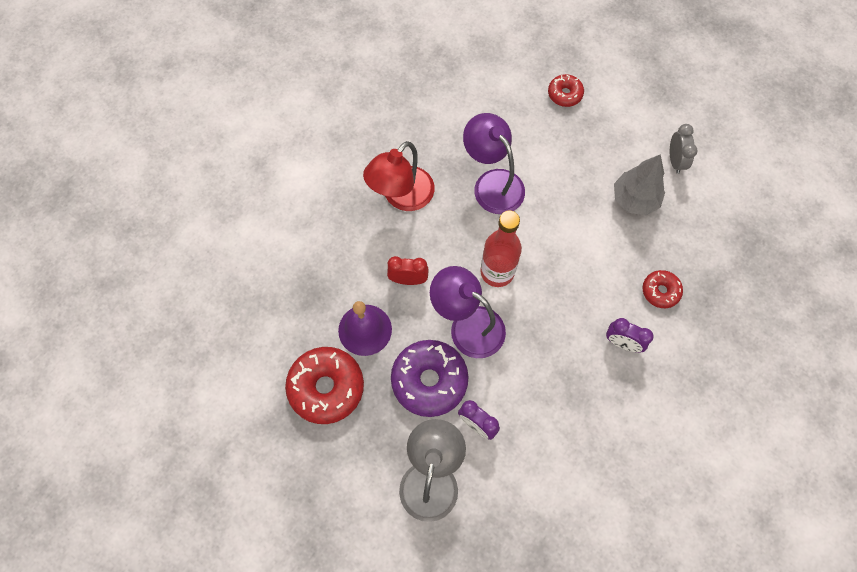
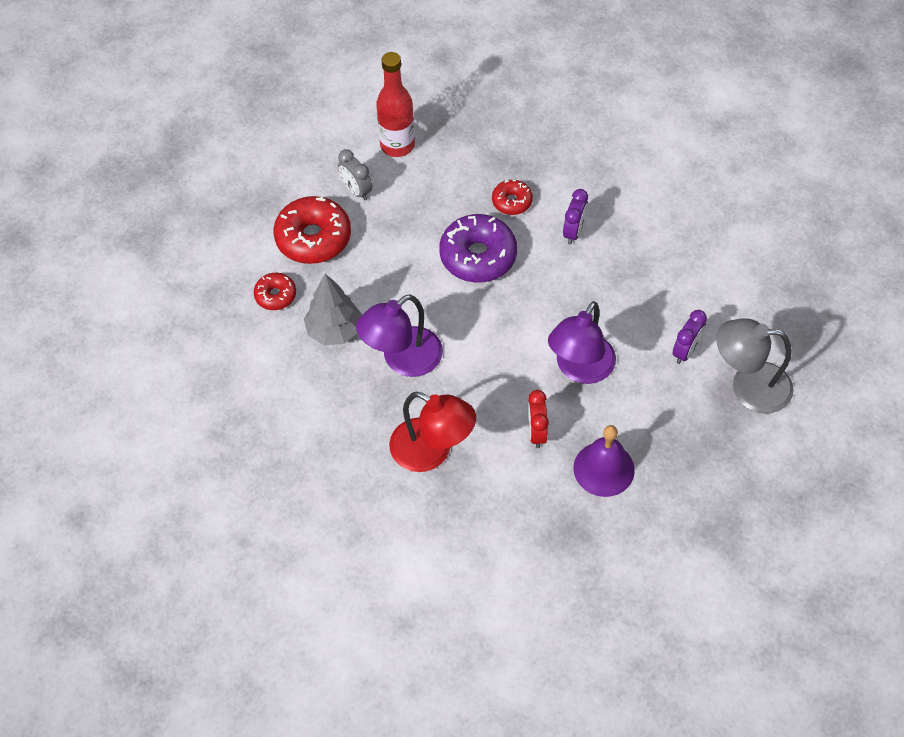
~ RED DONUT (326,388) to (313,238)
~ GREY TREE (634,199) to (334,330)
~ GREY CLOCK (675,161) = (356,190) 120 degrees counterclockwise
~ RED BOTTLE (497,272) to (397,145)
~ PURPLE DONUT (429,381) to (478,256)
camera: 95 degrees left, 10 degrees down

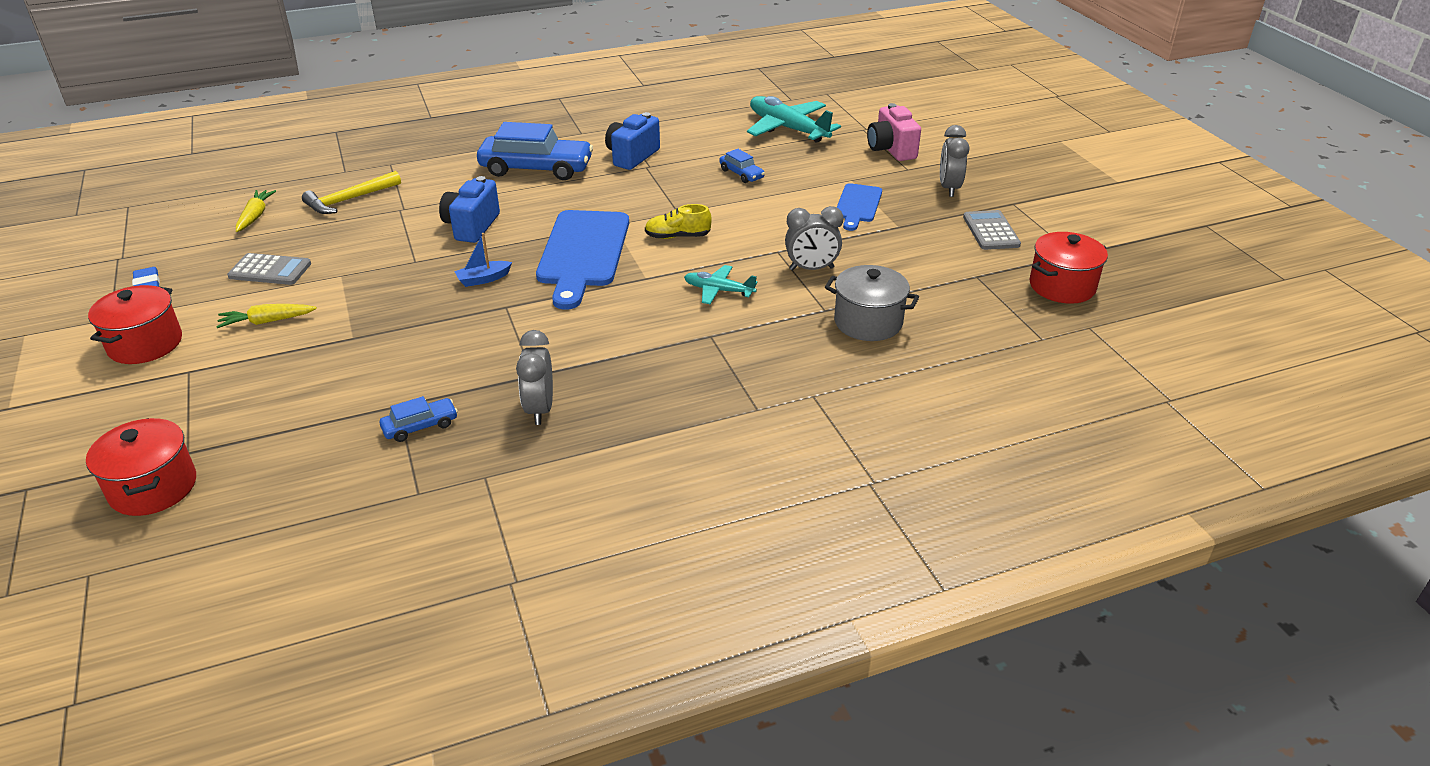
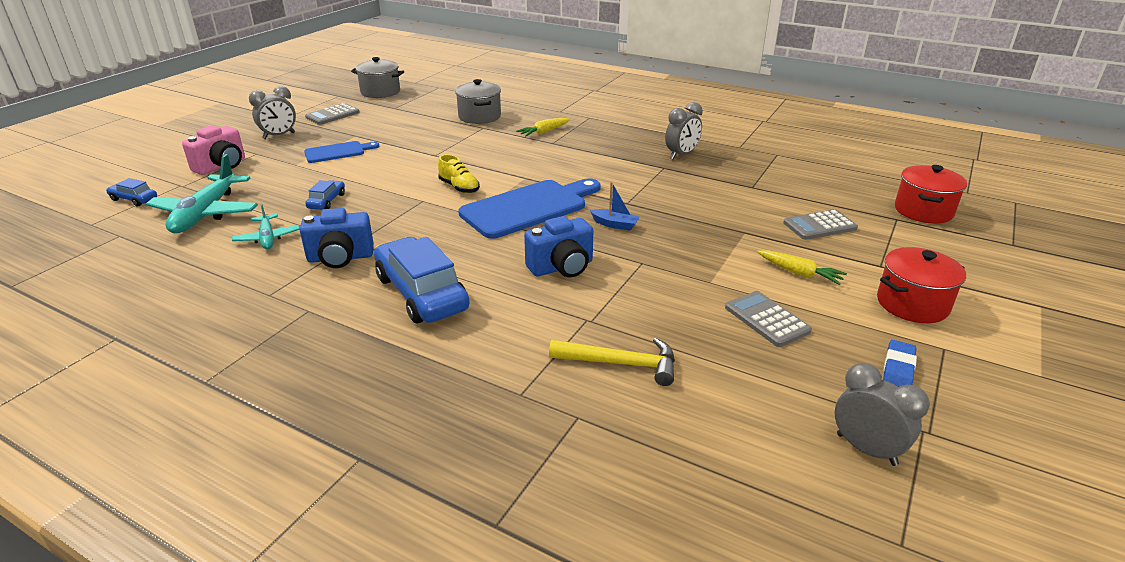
~ BLUE CAR (420,426) to (134,199)
~ TURQUOISE PLANE (718,290) to (267,238)
~ RED POT (1062,286) to GREY POT (380,92)
~ YELLOW CARROT (255,216) to (544,132)
+ GREY CALCULATOR (819,226)
~ GREY CLOCK (811,269) to (866,449)
camera: 130 degrees left, 5 degrees down

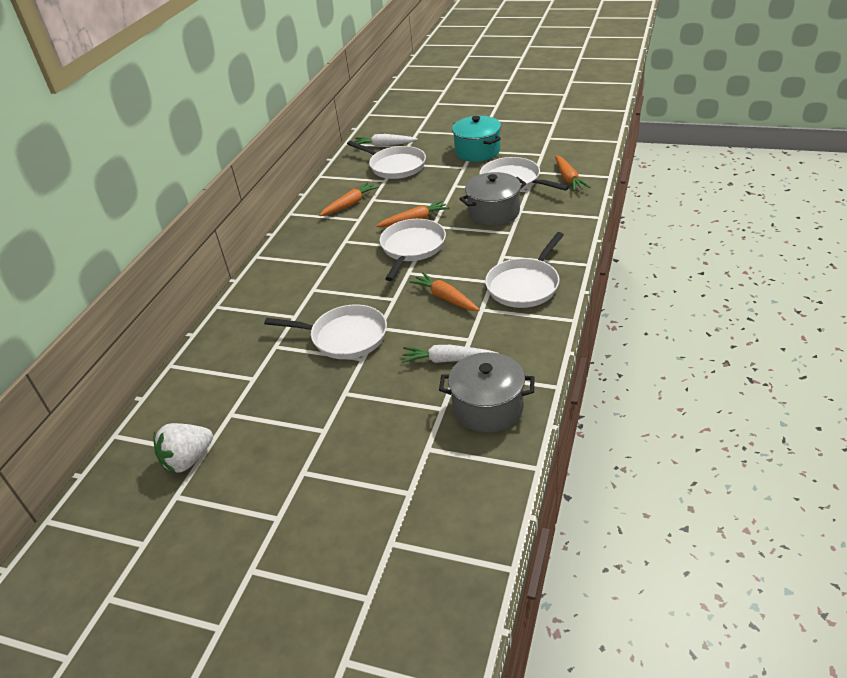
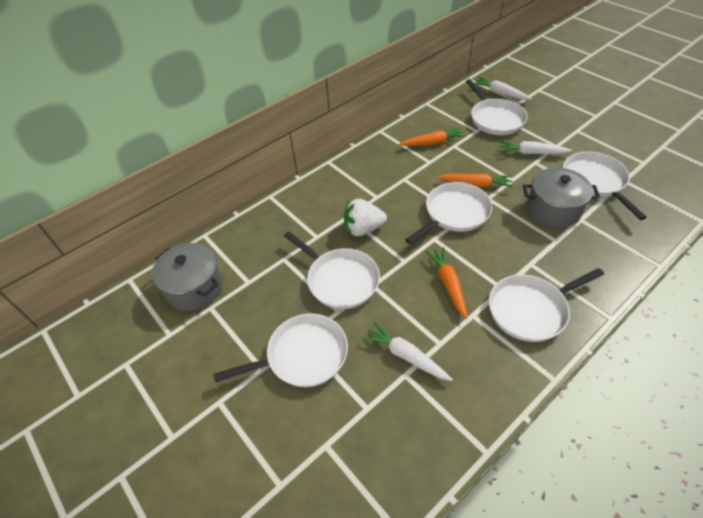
~ GREY POT (488,407) to (194,287)
+ WHITE PAN (303,355)
~ WHITE STRAWBERRY (188,460) to (363,229)
+ WHITE CARROT (531,153)
- TURQUOISE POT (477,151)
- ORANGE CARROT (568,178)
camera: 30 degrees right, 10 degrees up

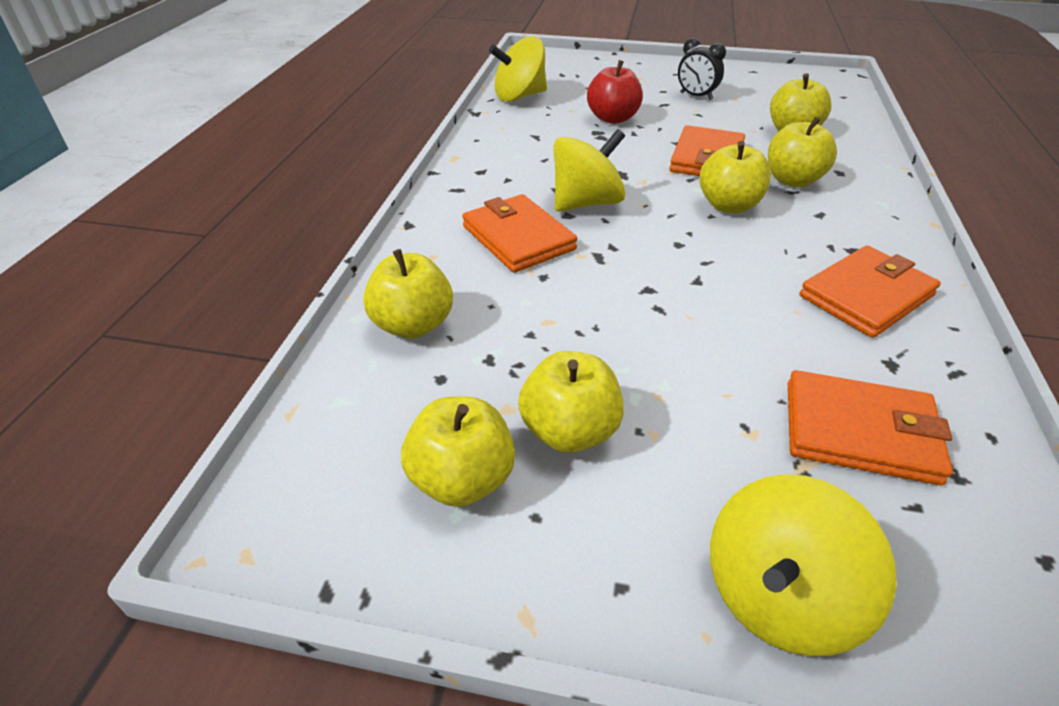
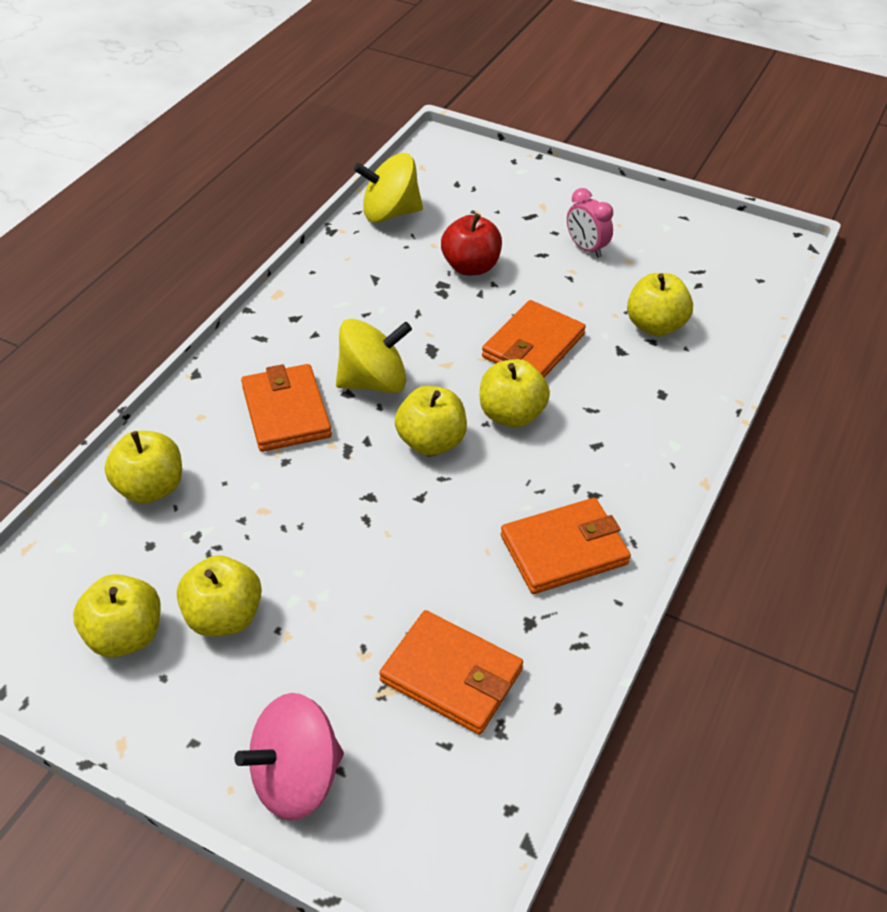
~ YELLOW SPINNING TOP (778,596) to PINK SPINNING TOP (296,777)
~ YELLOW APPLE (792,180) to (431,442)
~ BLACK CLOCK (696,96) to PINK CLOCK (586,248)
camera: 15 degrees right, 5 degrees up

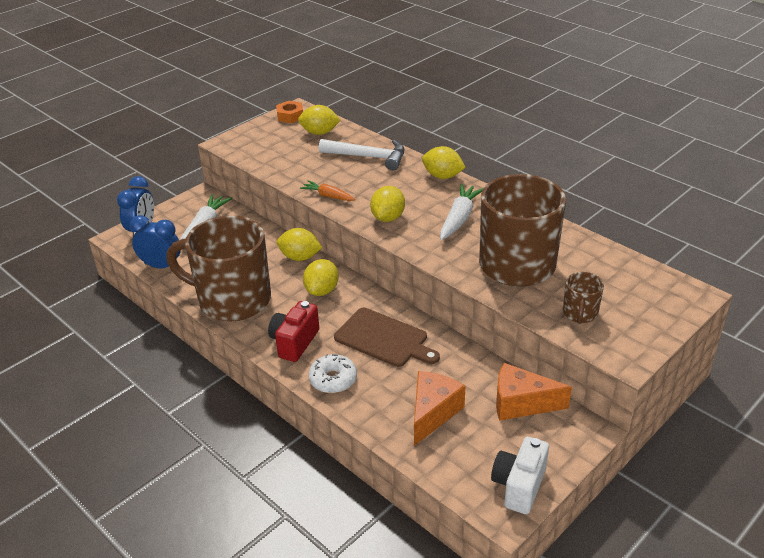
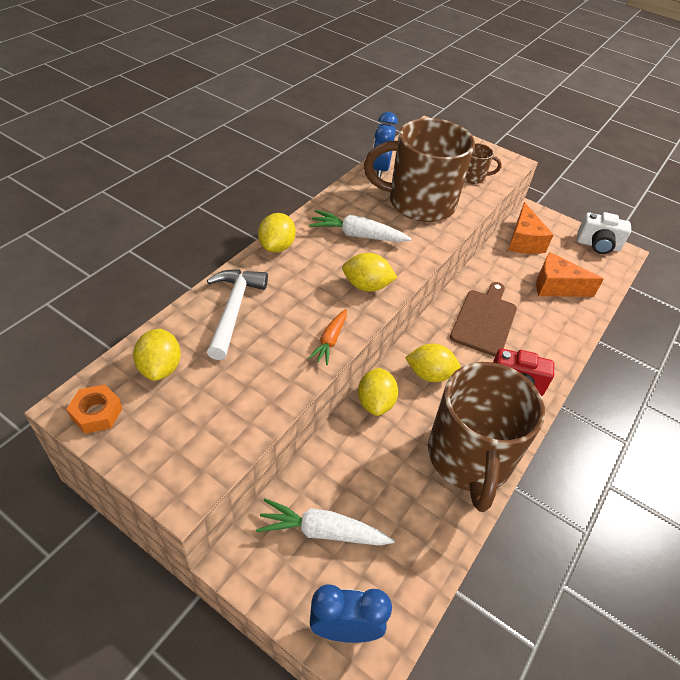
~ BLUE CLOCK (161,266) to (380,169)
- WHITE DONUT (333,379)
camera: 105 degrees left, 10 degrees up

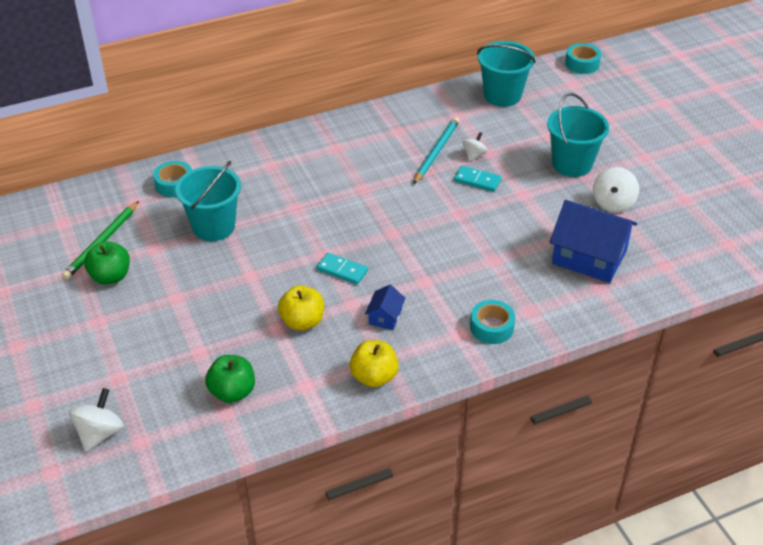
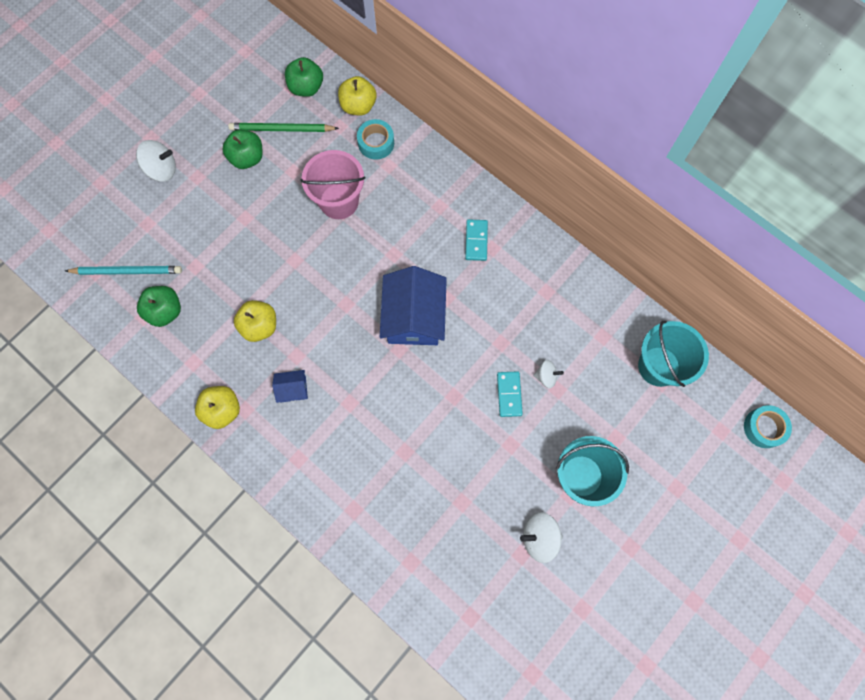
~ TURQUOISE PENCIL (436,151) to (127,271)
~ WHITE SPINNING TOP (100,433) to (162,169)
+ GREEN APPLE (306,87)
~ TURQUOISE BUCKET (213,226) to PINK BUCKET (339,201)
+ YELLOW APPLE (358,106)
~ BLUE HOUSE (589,257) to (414,317)
~ TURQUOISE DOMINO (342,270) to (476,241)
- TURQUOISE TAPE (491,327)
camera: 65 degrees right, 30 degrees up

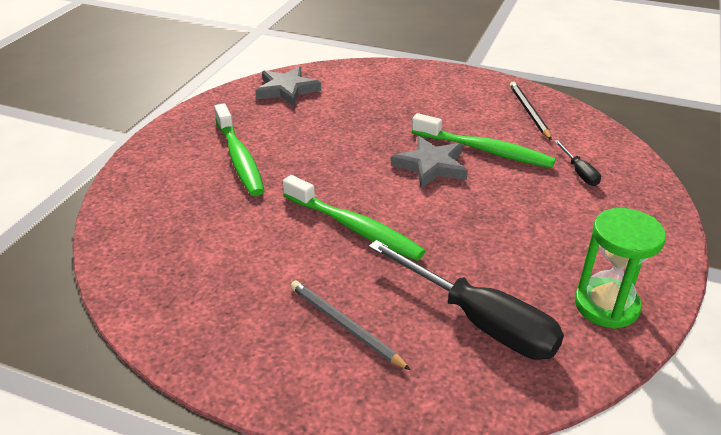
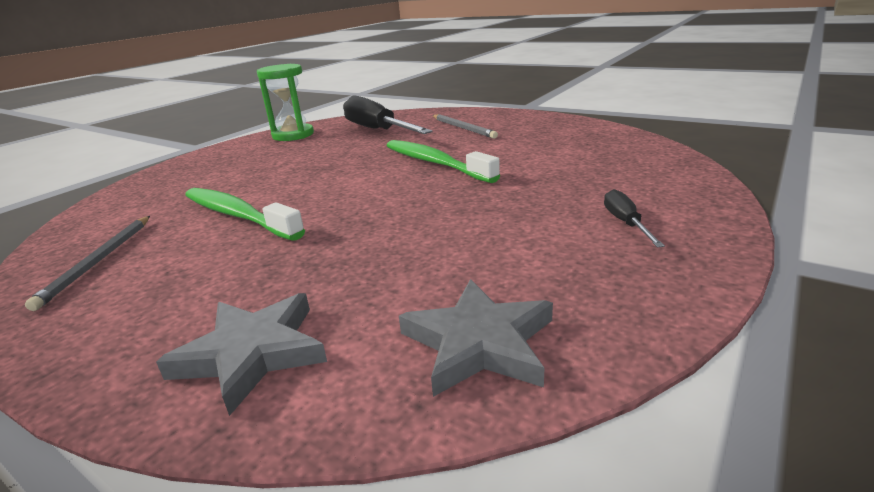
~ BLACK PENCIL (529,112) to GREY PENCIL (98,261)
~ GREY STAR (431,166) to (252,353)
~ BLACK SCREWDRIVER (579,172) to (625,223)
- GREEN TOOTHBRUSH (239,158)
camera: 165 degrees left, 10 degrees down

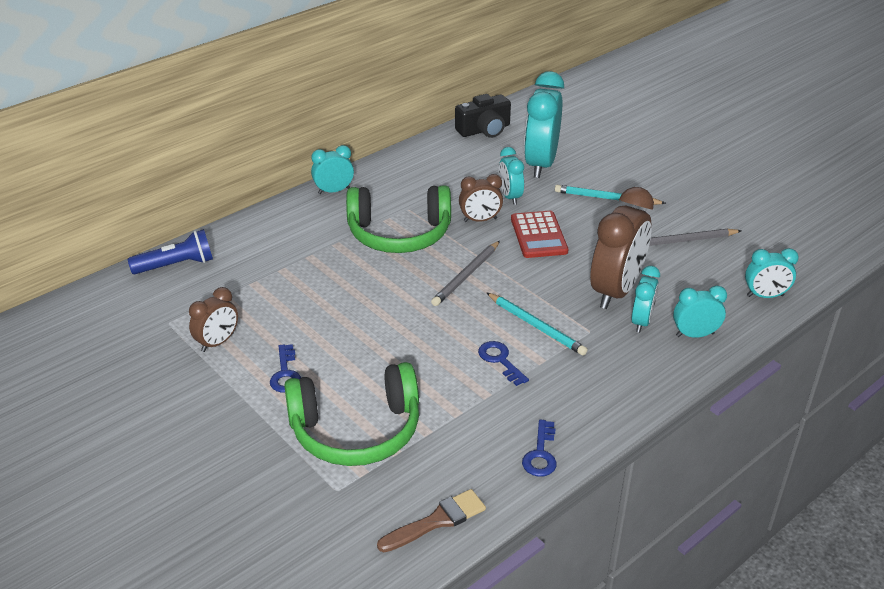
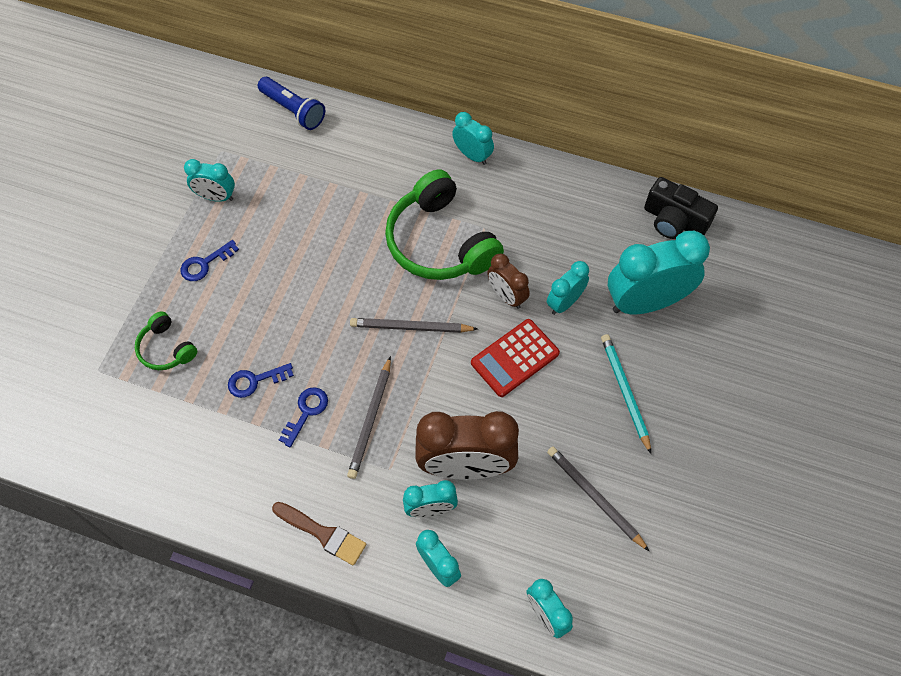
~ GREEN HEADPHONES (356,430) = (166,348) x0.49
~ BROWN CLOCK (217,342) to TURQUOISE CLOCK (216,197)
~ BLUE KEY (540,454) to (255,381)
~ BROWN BRUSH (437,521) to (323,534)
~ TURQUOISE PENCIL (536,326) to GREY PENCIL (371,419)
camera: 60 degrees right, 25 degrees up

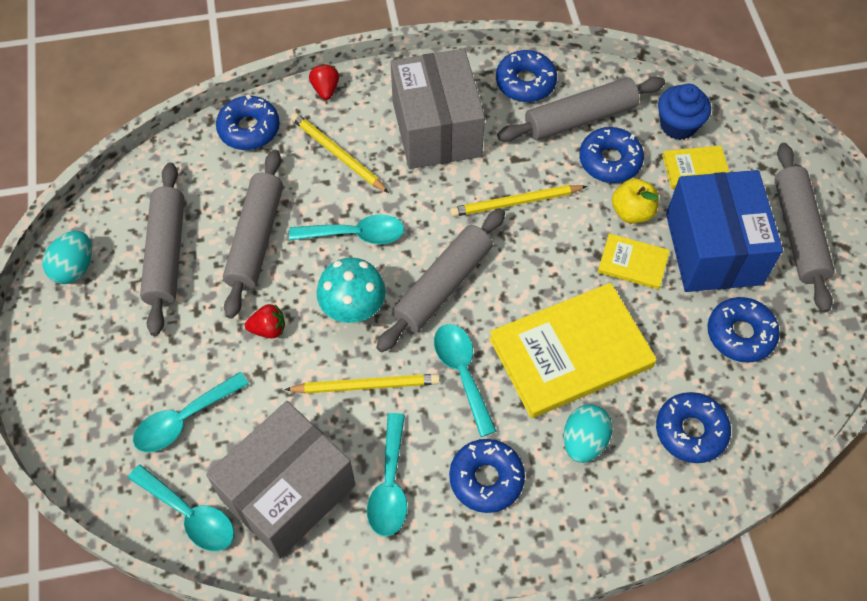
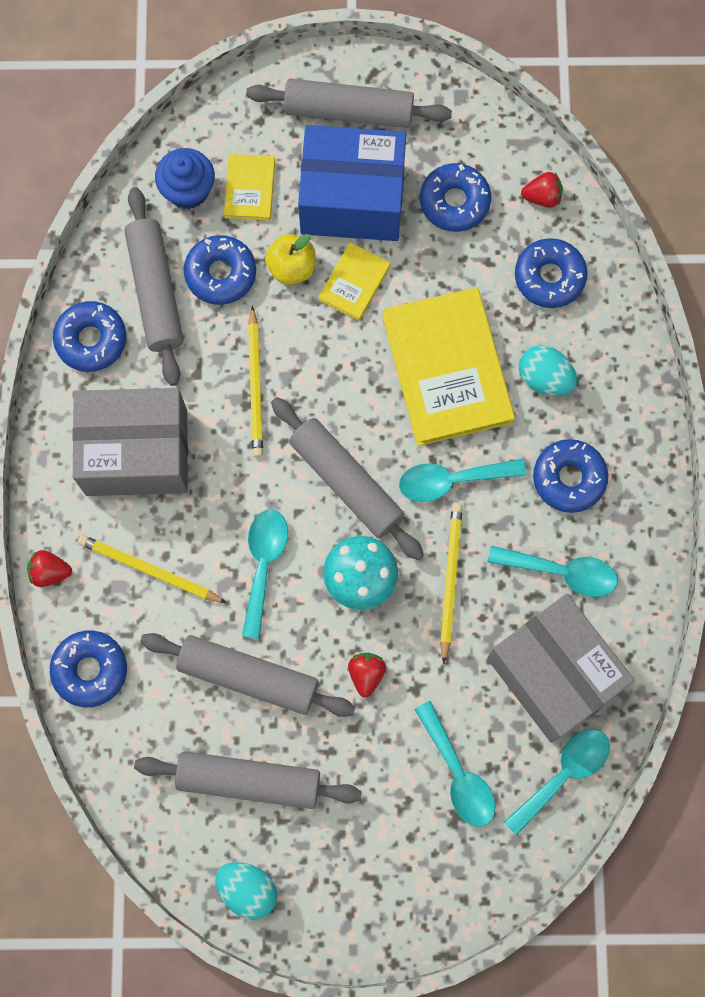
~ YELLOW PENCIL (337,154) = (149,570) 60 degrees clockwise
+ RED STRAWBERRY (542,197)
camera: 80 degrees left, 15 degrees up

